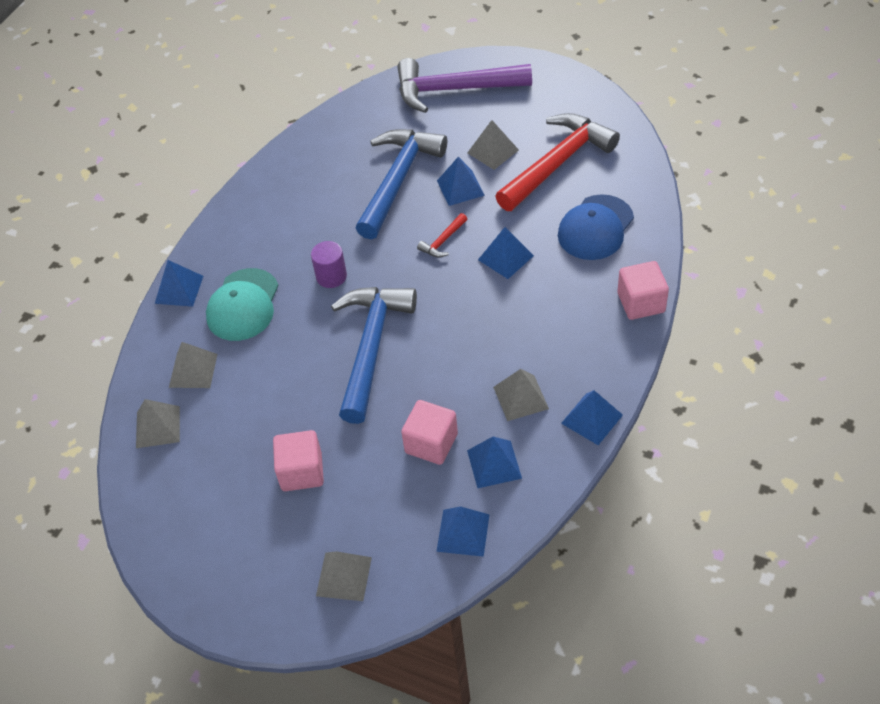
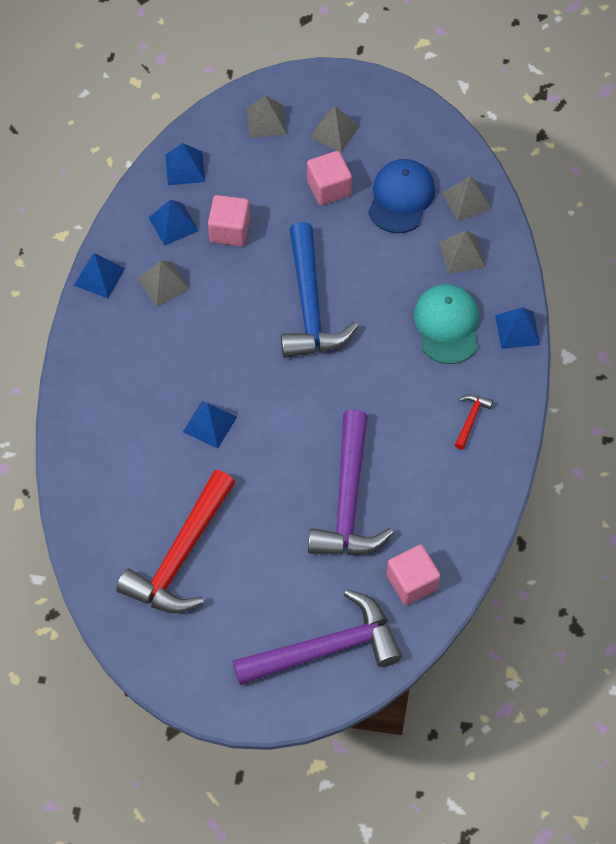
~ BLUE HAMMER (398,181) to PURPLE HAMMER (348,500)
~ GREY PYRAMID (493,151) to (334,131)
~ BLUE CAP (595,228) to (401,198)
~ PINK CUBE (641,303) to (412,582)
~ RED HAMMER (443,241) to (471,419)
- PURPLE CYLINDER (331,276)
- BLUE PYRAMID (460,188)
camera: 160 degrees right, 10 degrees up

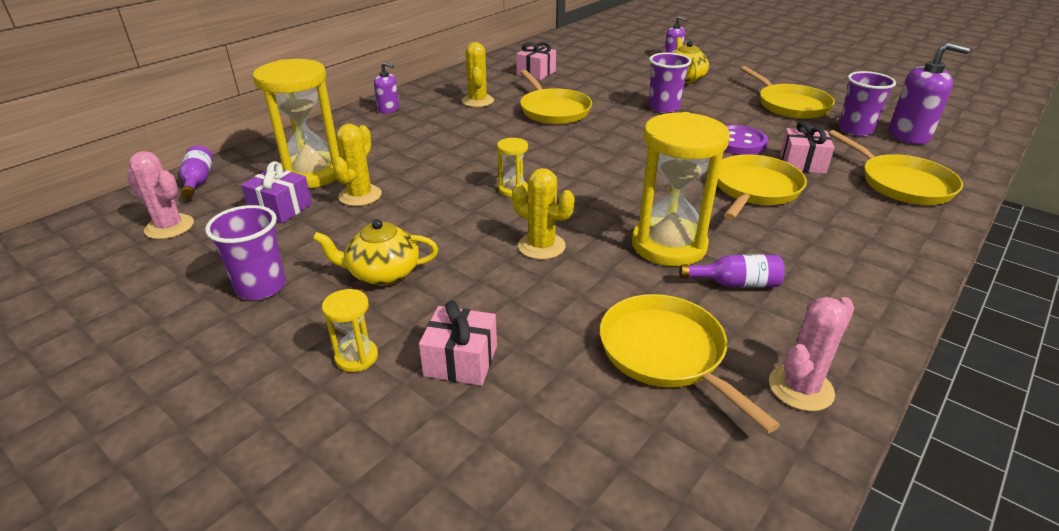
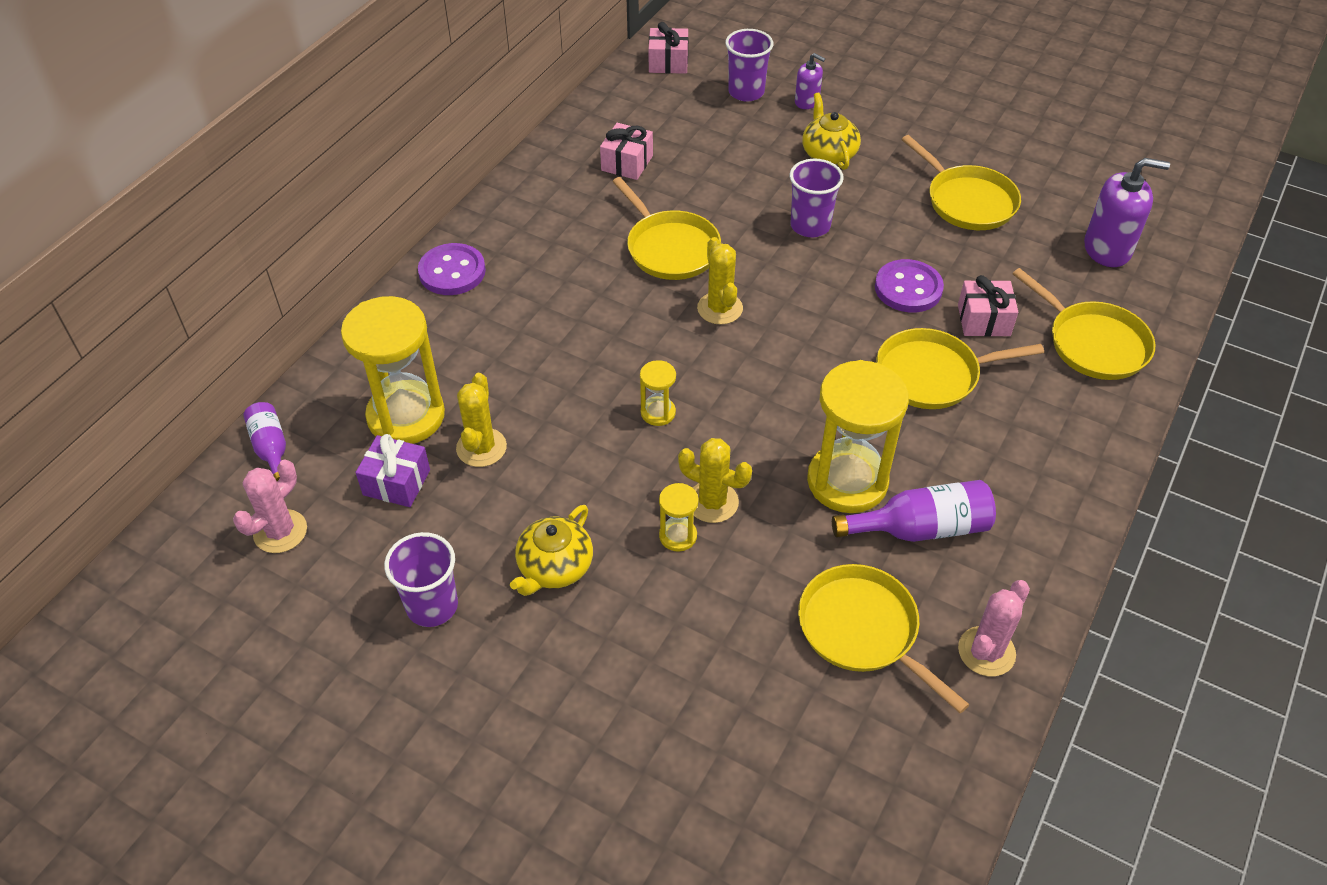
~ PINK CACTUS (169,227) = (280,531) 75 degrees counterclockwise
~ PURPLE SOAP DISPENSER (388,109) to PURPLE BUTTON (452,272)
~ YELLOW TEAPOT (383,273) = (554,567) 45 degrees counterclockwise
~ PINK GIFT (461,361) to (668,62)
~ YELLOW HOURGLASS (356,357) to (678,536)
~ YELLOW CACTUS (477,101) to (720,308)
~ PURPLE CUP (855,130) to (746,92)
~ PURPLE BOTTLE (735,283) = (920,528) x1.56
~ YELLOW PAN (755,189) = (932,375) 120 degrees counterclockwise
camera: 10 degrees left, 15 degrees up

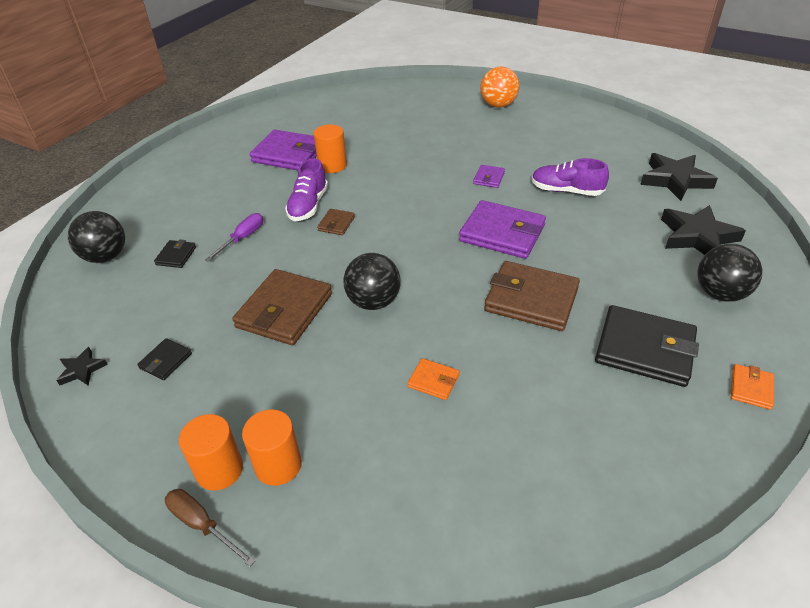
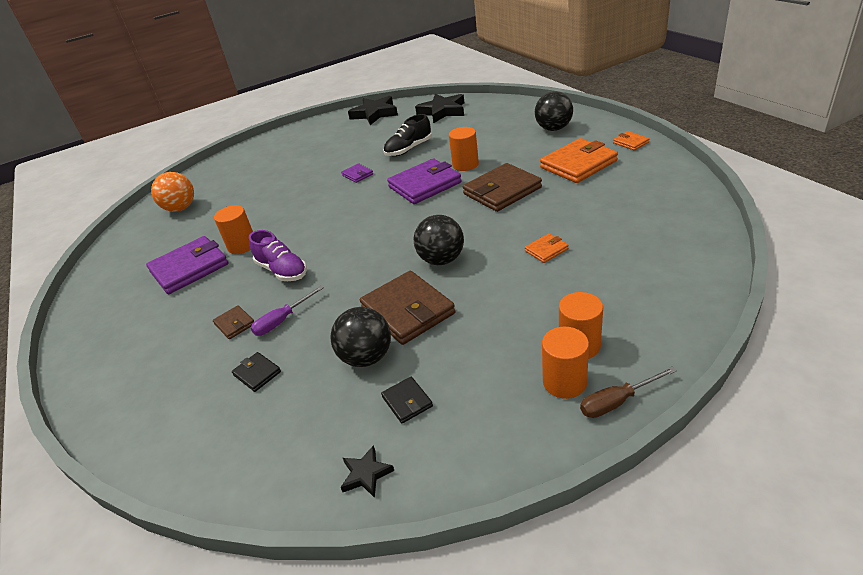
~ ORANGE BALL (498,105) to (180,208)
~ BROWN WALLET (336,224) to (235,324)
~ PURPLE SCREWDRIVER (242,238) = (282,320) 105 degrees counterclockwise
~ BLACK BALL (106,257) to (367,357)
~ BLACK STAR (697,237) to (375,114)
~ PURPLE SHOE (566,191) to BLACK SHOE (408,149)
+ ORANGE CYLINDER (465,164)
~ BLACK WALLET (644,349) to ORANGE WALLET (578,164)
camera: 55 degrees left, 5 degrees down

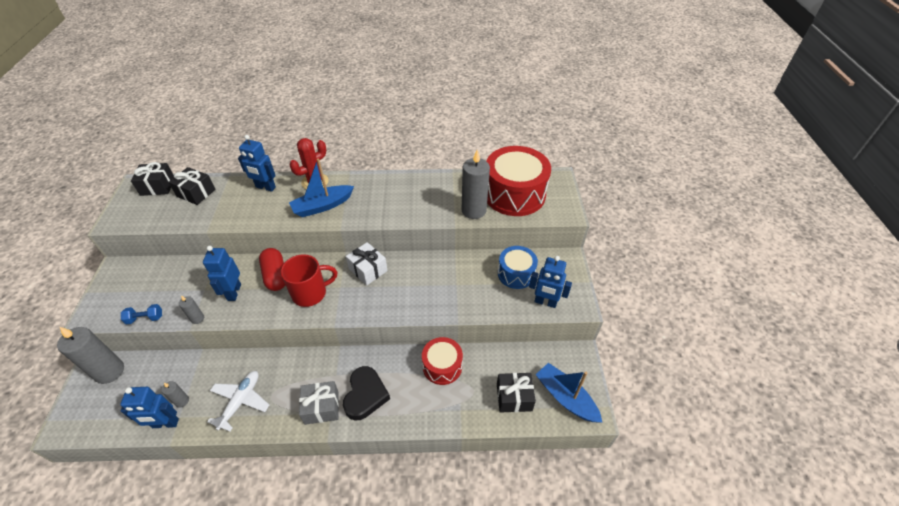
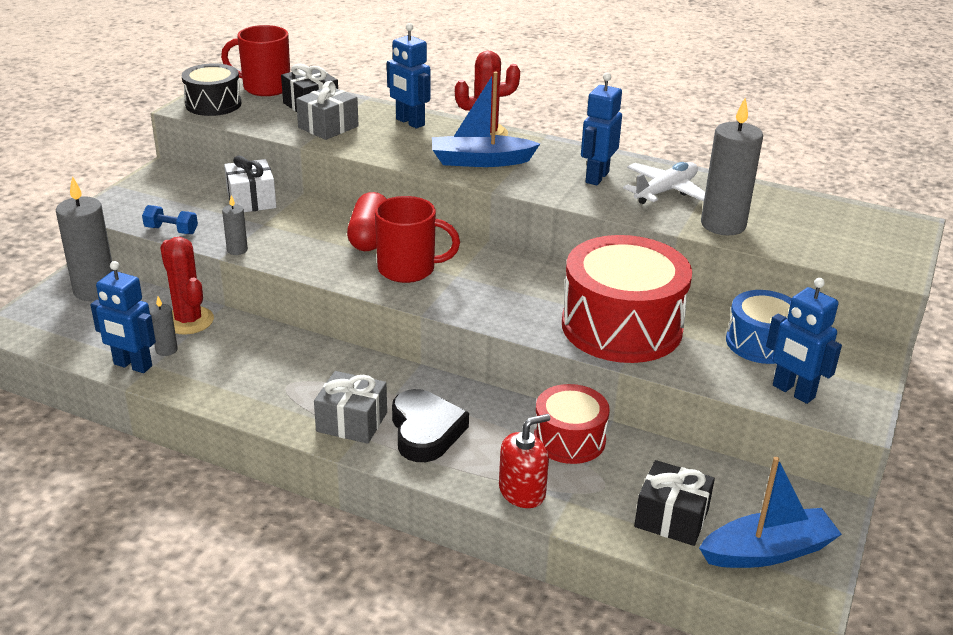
+ RED CACTUS (188,321)
+ BLACK DRUM (213,104)
~ BLACK GIFT (158,186) to RED MUG (265,87)
~ WHITE GIFT (368,270) to (251,200)
+ GREY GIFT (328,127)
~ BLACK HEART (365,395) = (425,431) 45 degrees counterclockwise
+ RED SOAP DISPENSER (522,491)
~ RED DRUM (514,194) to (621,326)
~ BLUE ROBOT (234,292) to (596,177)
~ WHITE PLANE (240,401) to (665,191)
~ BLUE BOAT (565,397) = (767,551) 90 degrees clockwise
camera: 25 degrees right, 15 degrees down

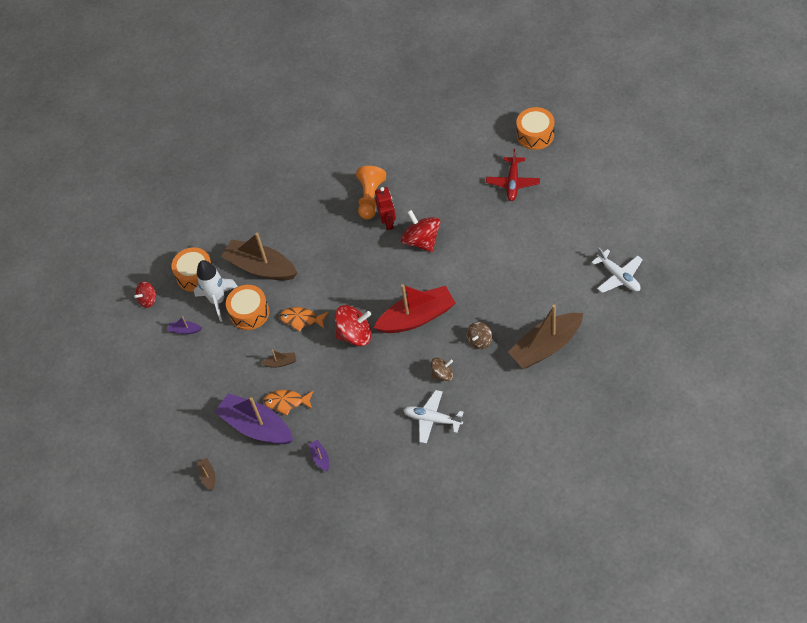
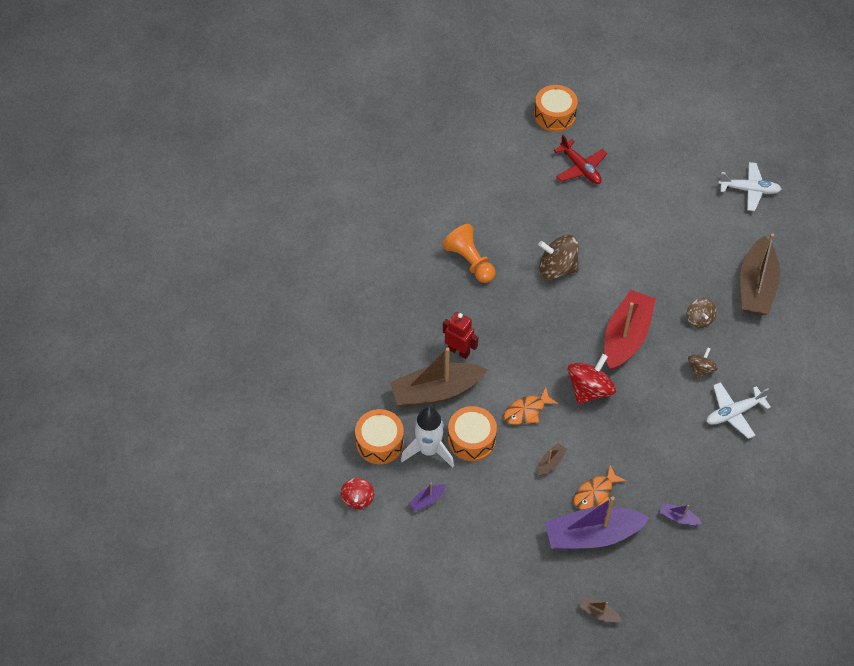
~ RED ROBOT (388,222) to (459,351)
~ RED SPINNING TOP (422,241) to BROWN SPINNING TOP (557,268)
camera: 50 degrees left, 0 degrees up

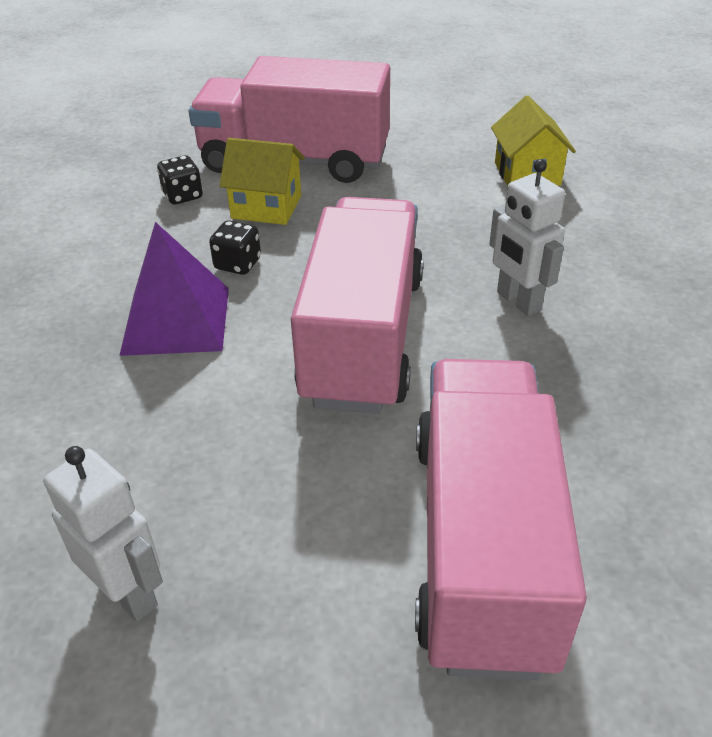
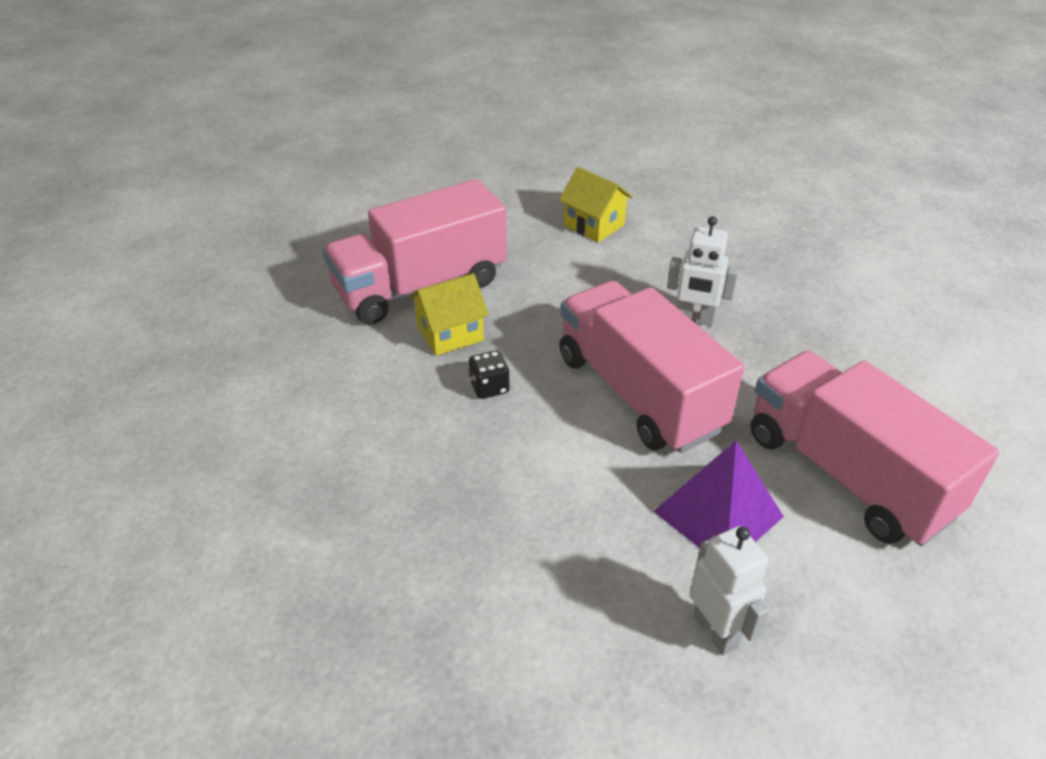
~ PURPLE PYRAMID (176,320) to (718,513)
~ WHITE ROBOT (129,593) = (716,631) 60 degrees clockwise
- BLACK DICE (183,196)
camera: 40 degrees left, 0 degrees up

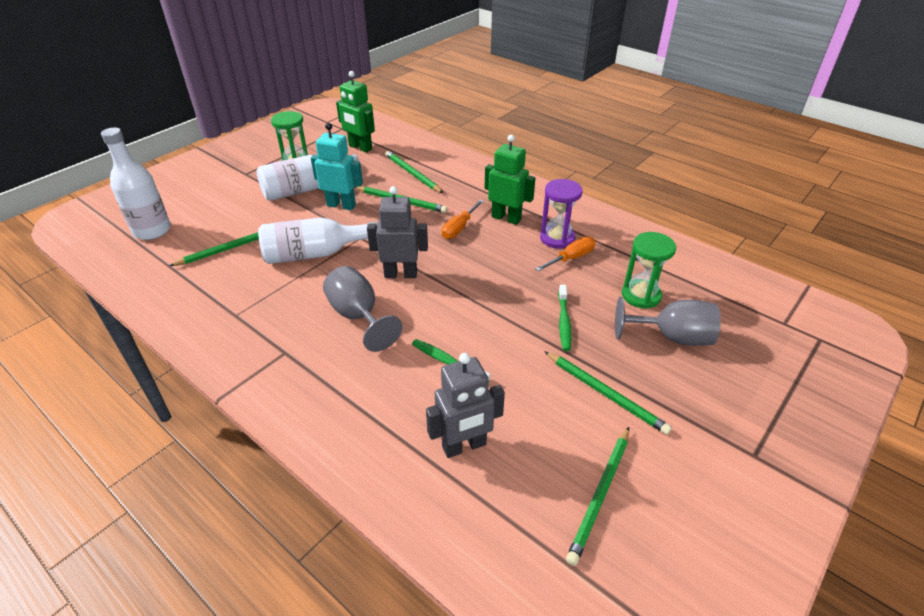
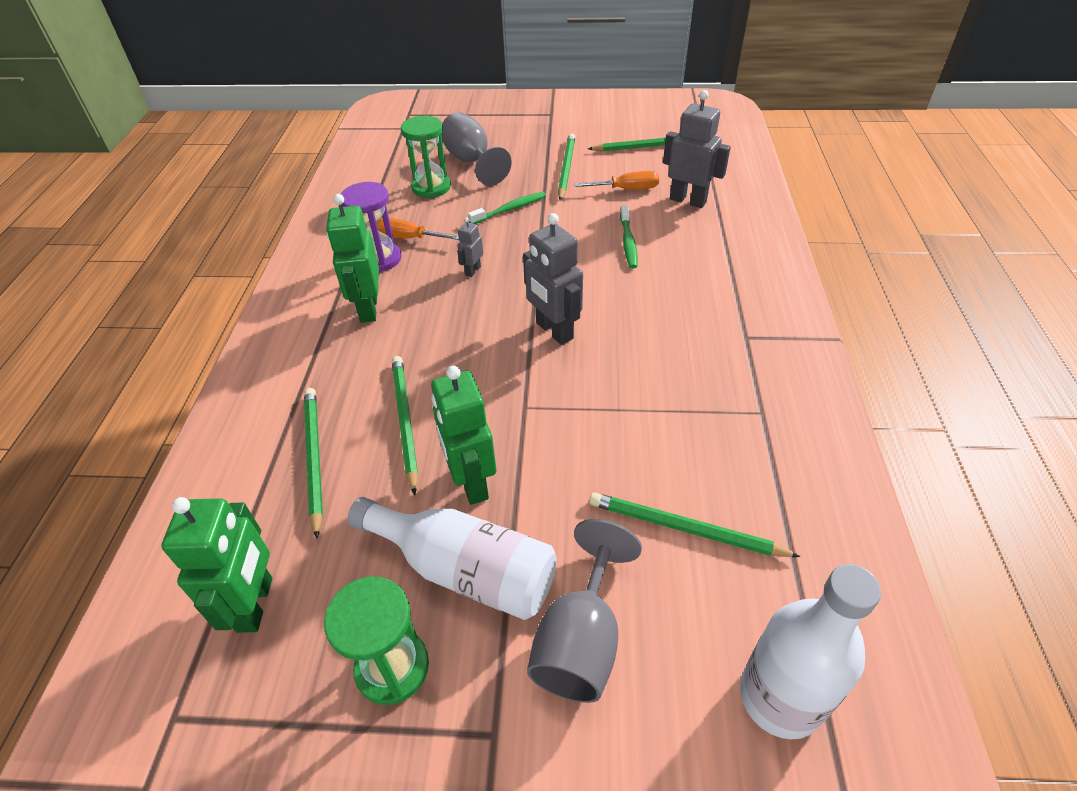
~ GREEN PENCIL (412,174) = (314,458) 150 degrees clockwise
~ TURQUOISE ROBOT (341,205) to GREEN ROBOT (471,482)
+ GREY ROBOT (472,271)
~ GREY GOBLET (358,316) to (581,640)
~ ORANGE SCREWDRIVER (459,228) to (626,189)
- WHITE BOTTLE (314,254)
camera: 125 degrees left, 5 degrees up

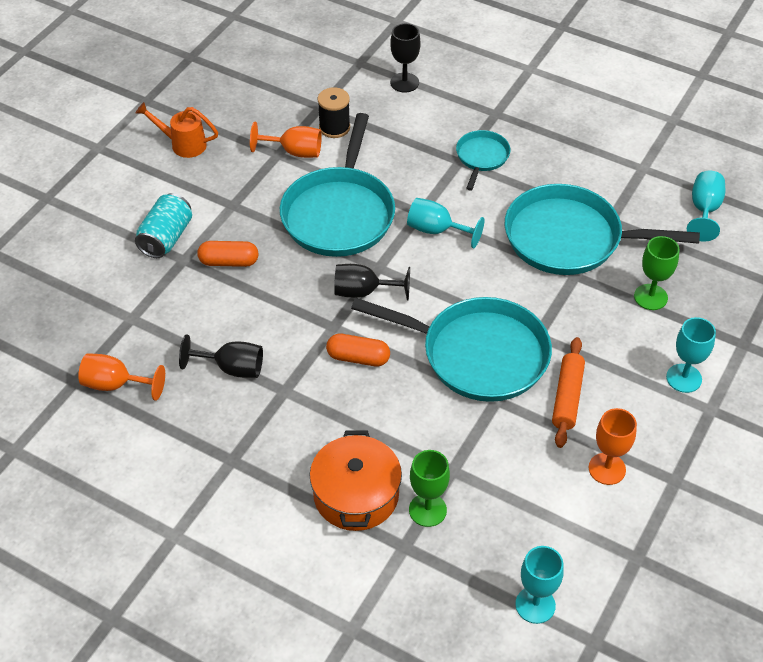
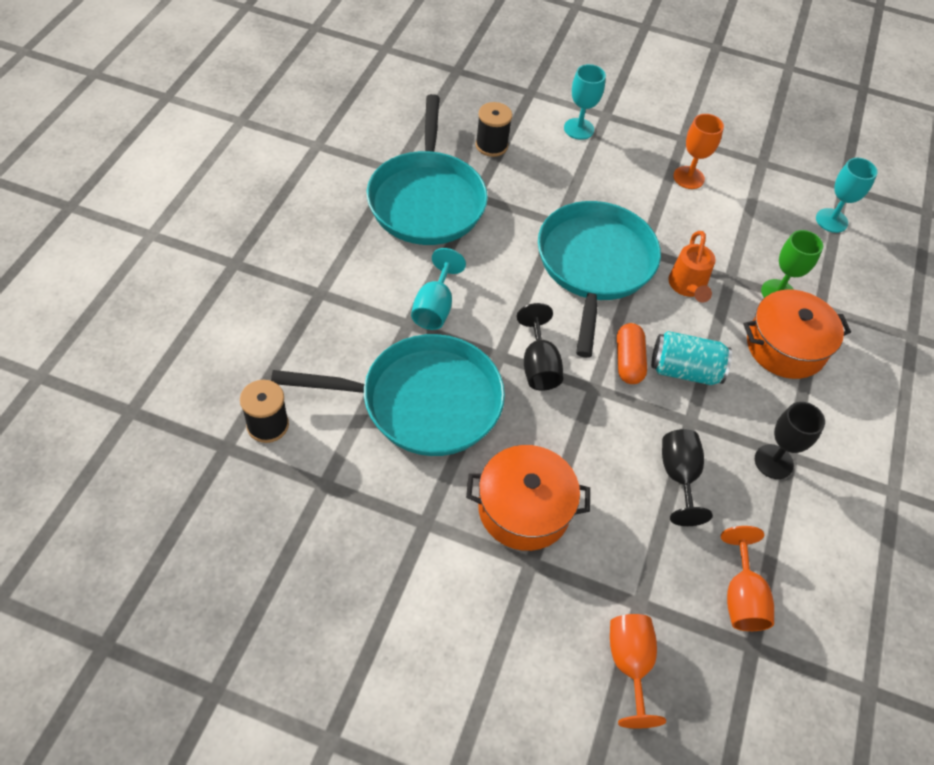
~ ORANGE CAPSULE (229,262) to ORANGE POT (524,509)
~ GREEN GOBLET (650,297) to BLACK SPOOL (491,145)
~ ORANGE GOBLET (294,152) to (630,664)
~ TURQUOISE CAN (166,238) to (684,370)
~ ORANGE WATERING CAN (183,144) to (687,287)
~ BLACK GOBLET (404,82) to (773,462)
- TURQUOISE PAN (481,157)
- ORANGE ROLLING PIN (567,397)
- TURQUOISE GOBLET (704,210)
camera: 105 degrees left, 5 degrees up

